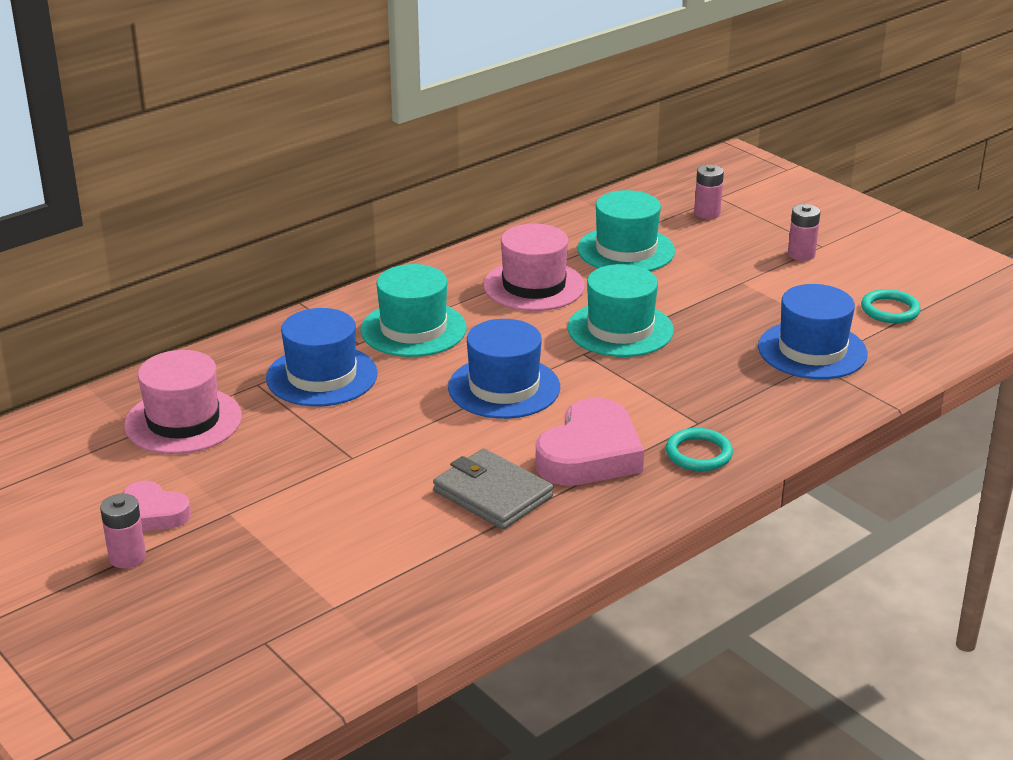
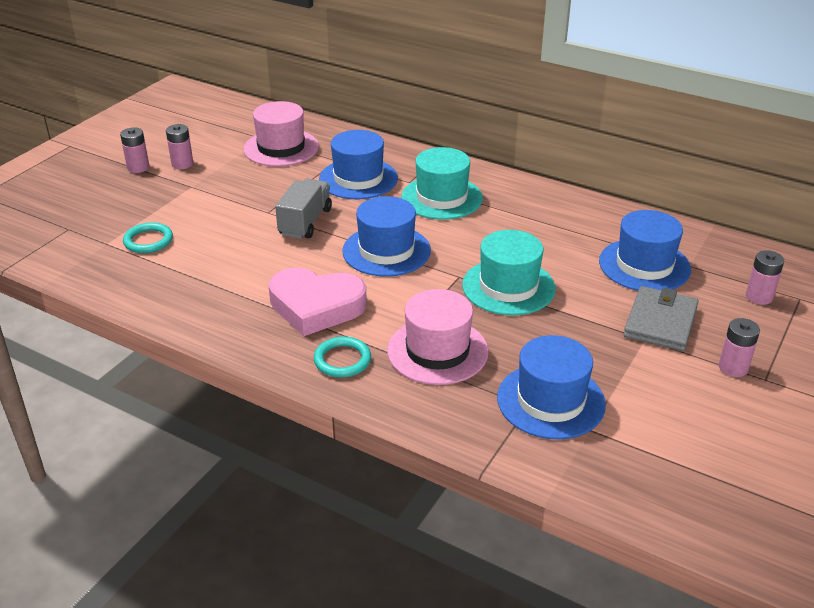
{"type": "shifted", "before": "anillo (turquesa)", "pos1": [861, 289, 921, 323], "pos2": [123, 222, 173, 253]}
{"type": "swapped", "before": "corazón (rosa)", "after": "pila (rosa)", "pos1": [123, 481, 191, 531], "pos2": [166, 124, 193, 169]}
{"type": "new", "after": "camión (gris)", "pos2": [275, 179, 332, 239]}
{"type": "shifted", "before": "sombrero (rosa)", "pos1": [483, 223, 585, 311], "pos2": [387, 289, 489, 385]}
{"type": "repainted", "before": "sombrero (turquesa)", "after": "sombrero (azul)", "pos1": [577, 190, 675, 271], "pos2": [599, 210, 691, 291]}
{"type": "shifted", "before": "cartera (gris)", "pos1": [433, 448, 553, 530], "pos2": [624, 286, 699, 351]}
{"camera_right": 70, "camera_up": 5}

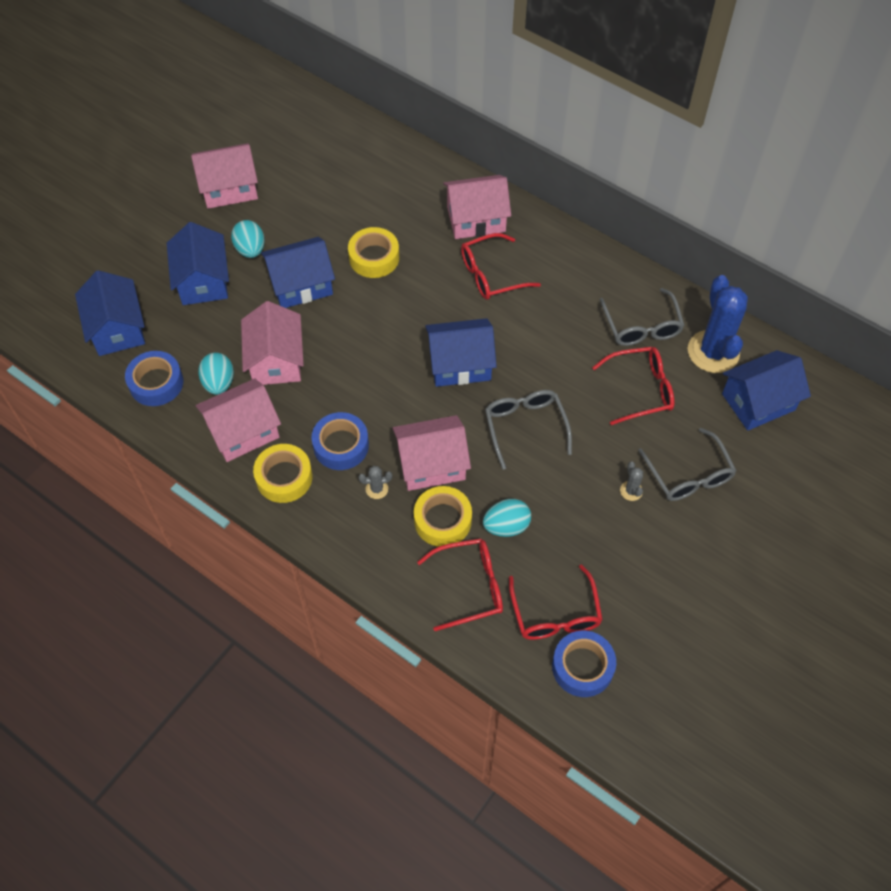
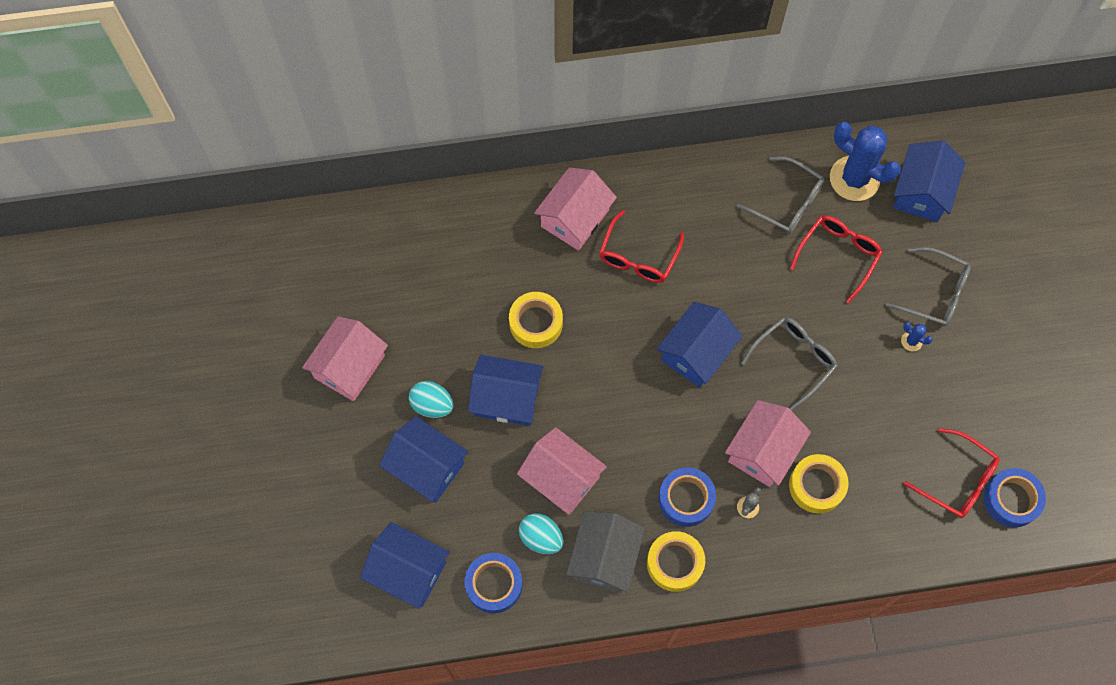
{"type": "rotated", "before": "casa (azul)", "pos1": [261, 237, 335, 308], "pos2": [468, 355, 543, 426], "turn": 75}
{"type": "repainted", "before": "casa (rosa)", "after": "casa (gris)", "pos1": [196, 379, 281, 462], "pos2": [566, 511, 645, 593]}
{"type": "rotated", "before": "gafas (gris)", "pos1": [485, 390, 572, 470], "pos2": [741, 317, 838, 411], "turn": 105}
{"type": "repainted", "before": "cactus (gris)", "after": "cactus (azul)", "pos1": [620, 461, 643, 501], "pos2": [901, 322, 933, 351]}
{"type": "gone", "before": "gafas (rojo)", "pos1": [417, 538, 503, 631]}
{"type": "gone", "before": "huevo (turquesa)", "pos1": [483, 499, 531, 537]}
{"camera_right": -45, "camera_up": 10}

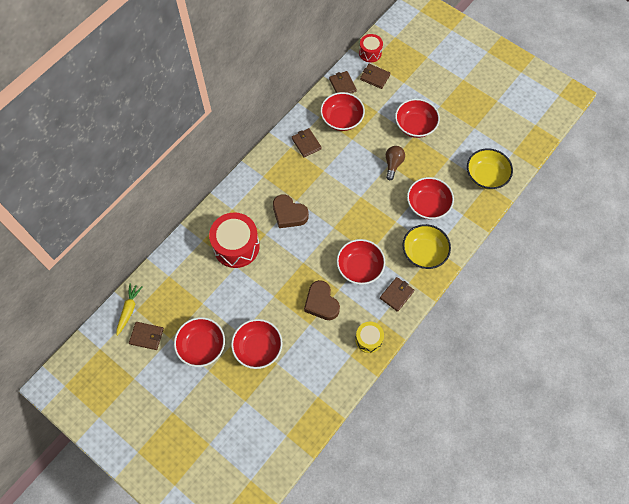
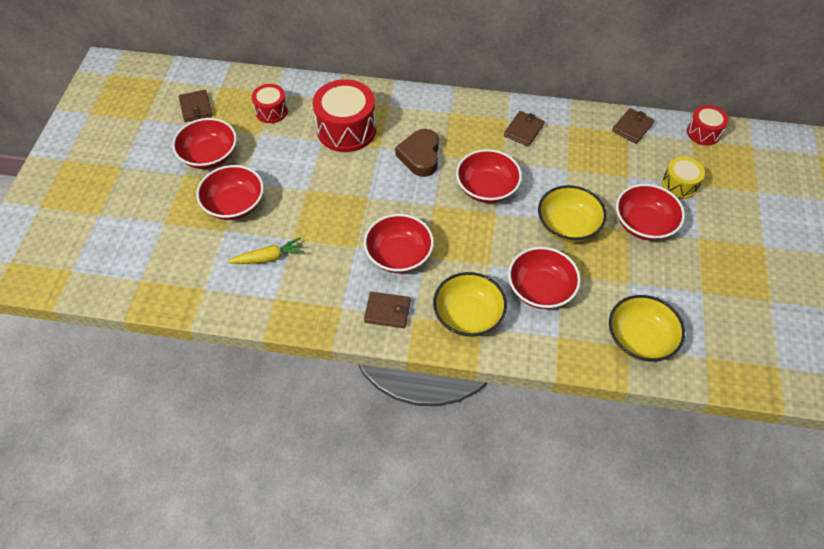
{"type": "shifted", "before": "zanahoria (amarillo)", "pos1": [117, 284, 143, 336], "pos2": [227, 238, 304, 264]}
{"type": "new", "after": "tambor (rojo)", "pos2": [252, 84, 288, 123]}
{"type": "shifted", "before": "cuenco (rojo)", "pos1": [320, 92, 365, 131], "pos2": [456, 149, 522, 203]}
{"type": "swapped", "before": "bombilla (marrón)", "after": "cuenco (amarillo)", "pos1": [386, 146, 405, 180], "pos2": [538, 185, 607, 242]}
{"type": "shifted", "before": "tambor (amarillo)", "pos1": [355, 322, 384, 353], "pos2": [662, 157, 705, 199]}
{"type": "gone", "before": "corazón (marrón)", "pos1": [304, 280, 340, 320]}
{"type": "gone", "before": "cartera (marrón)", "pos1": [360, 64, 391, 89]}
{"camera_right": 60, "camera_up": -10}

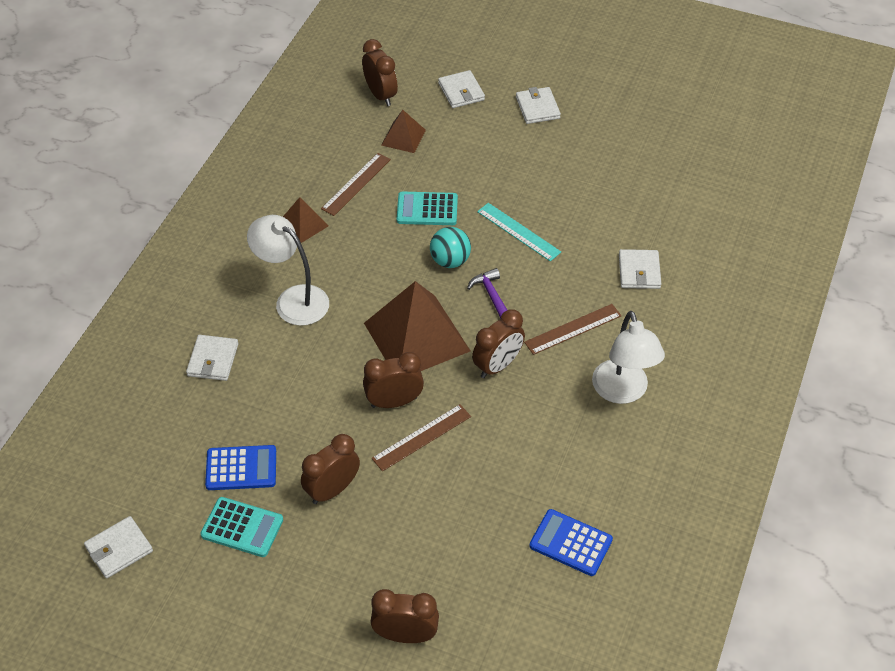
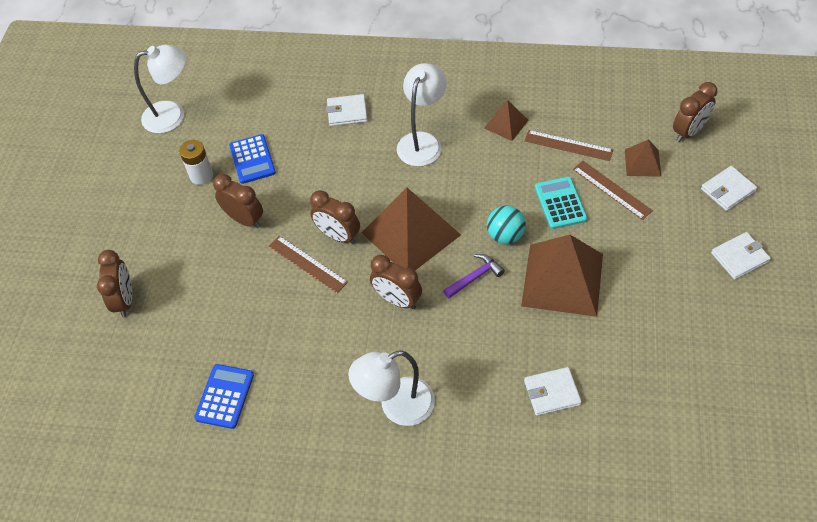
{"type": "swapped", "before": "cartera (blanco)", "after": "lámpara (blanco)", "pos1": [84, 516, 153, 578], "pos2": [134, 45, 186, 134]}
{"type": "swapped", "before": "calculadora (turquesa)", "after": "pila (blanco)", "pos1": [200, 497, 283, 557], "pos2": [179, 140, 213, 185]}
{"type": "rotated", "before": "despertador (marrón)", "pos1": [363, 352, 424, 408], "pos2": [310, 190, 360, 244], "turn": 150}
{"type": "swapped", "before": "regla (turquesa)", "after": "pirámide (marrón)", "pos1": [477, 203, 561, 261], "pos2": [521, 235, 603, 317]}
{"type": "shifted", "before": "regla (marrón)", "pos1": [524, 304, 622, 355], "pos2": [573, 161, 653, 220]}
{"camera_right": 80, "camera_up": 5}

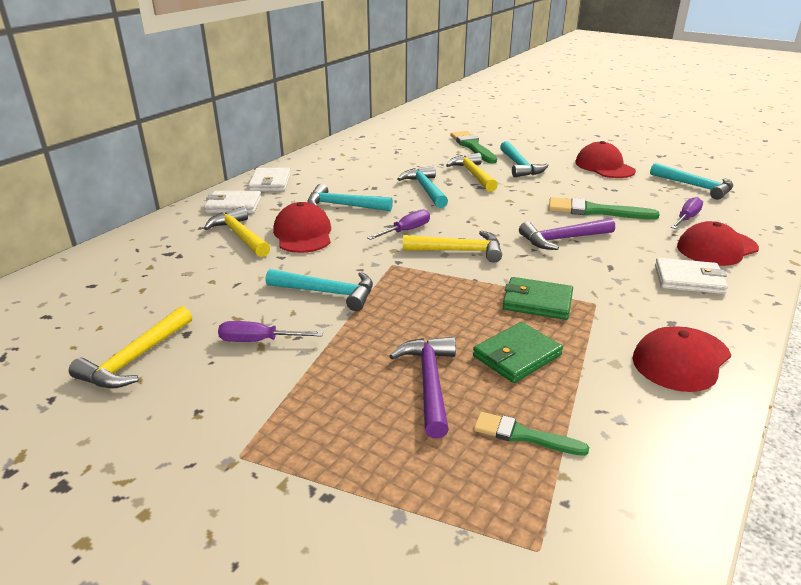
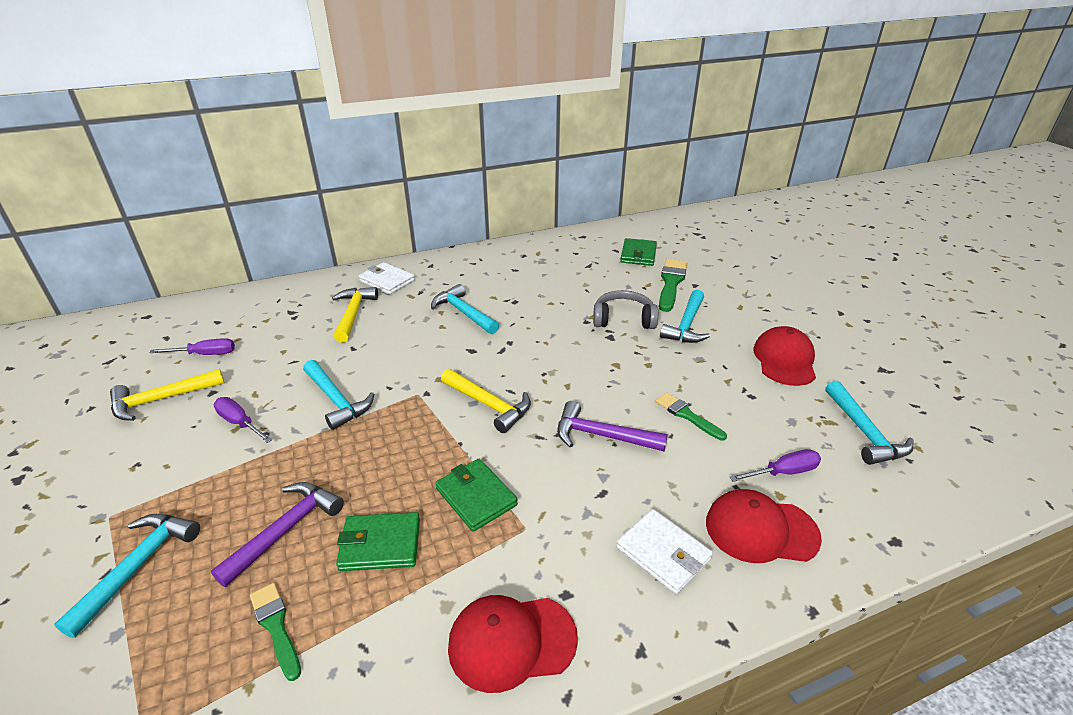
{"type": "shifted", "before": "martillo (turquesa)", "pos1": [398, 166, 448, 208], "pos2": [54, 514, 200, 638]}
{"type": "shifted", "before": "destornillador (morado)", "pos1": [367, 209, 430, 240], "pos2": [149, 338, 235, 355]}
{"type": "swapped", "before": "martillo (amarillo)", "after": "auriculares (gris)", "pos1": [446, 153, 498, 192], "pos2": [593, 290, 658, 329]}
{"type": "new", "after": "cartera (verde)", "pos2": [620, 238, 657, 266]}
{"type": "scaled", "before": "pincel (verde)", "pos1": [549, 197, 660, 220], "pos2": [656, 393, 727, 441], "scale": 0.62}
{"type": "gone", "before": "cartera (blanco)", "pos1": [248, 168, 291, 191]}
{"type": "gone", "before": "gorra (rojo)", "pos1": [273, 202, 331, 253]}
{"camera_right": 35, "camera_up": 5}

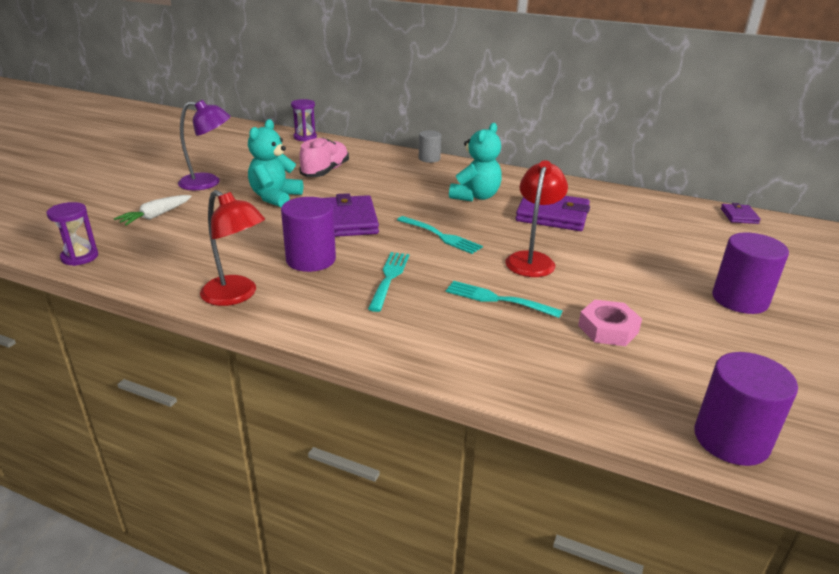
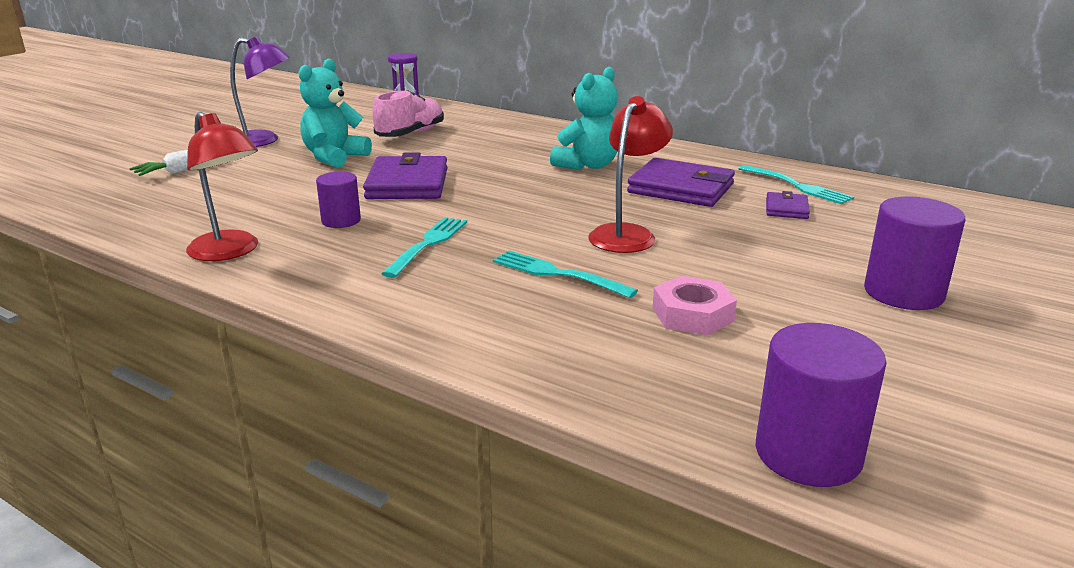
{"type": "scaled", "before": "cilindro (morado)", "pos1": [281, 197, 336, 272], "pos2": [316, 172, 361, 228], "scale": 0.61}
{"type": "shifted", "before": "tenedor (turquesa)", "pos1": [397, 216, 483, 254], "pos2": [738, 165, 854, 204]}
{"type": "shifted", "before": "cartera (morado)", "pos1": [721, 203, 761, 224], "pos2": [766, 191, 810, 219]}
{"type": "gone", "before": "reloj de arena (morado)", "pos1": [46, 202, 98, 266]}
{"type": "gone", "before": "cilindro (gris)", "pos1": [419, 130, 441, 163]}
{"camera_right": 10, "camera_up": -5}

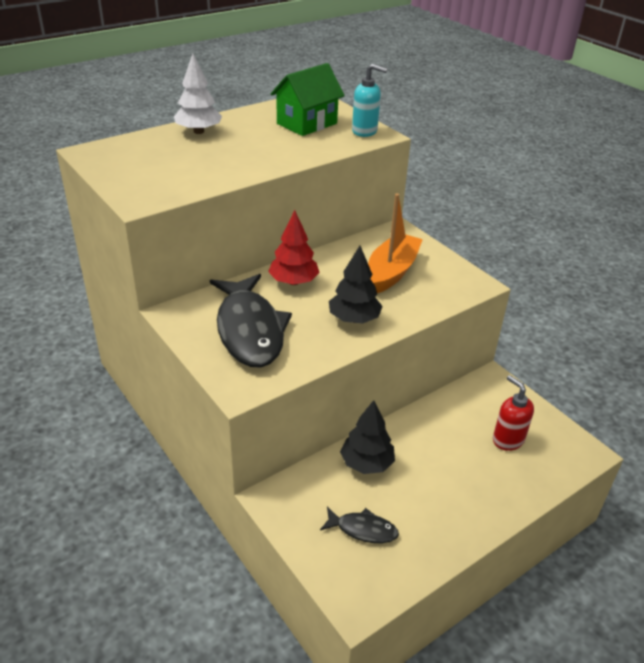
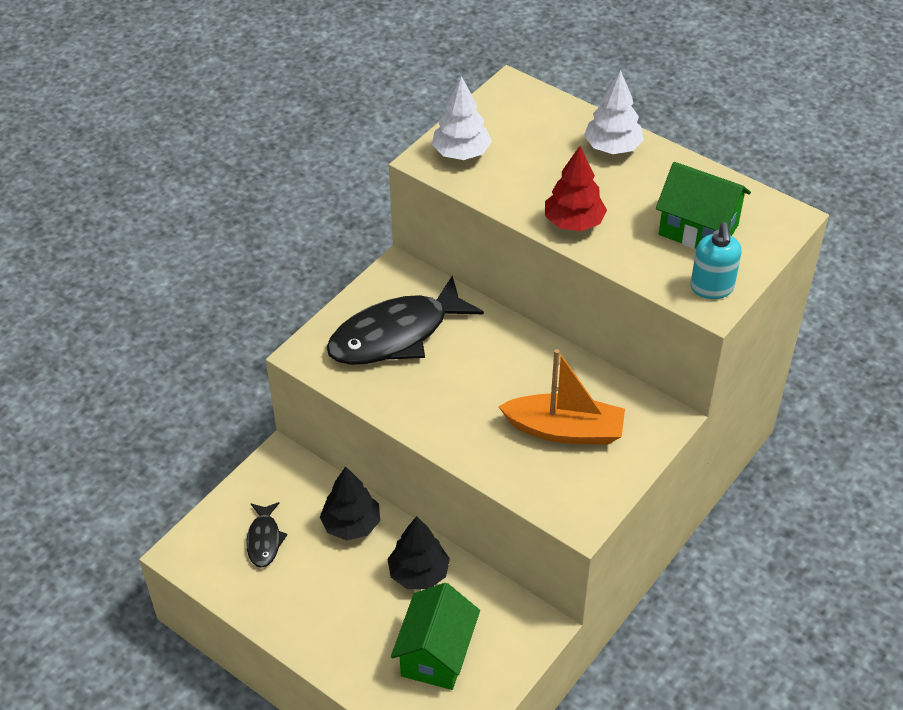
{"type": "shifted", "before": "árbol (negro)", "pos1": [329, 246, 383, 323], "pos2": [387, 516, 450, 589]}
{"type": "swapped", "before": "dispensador de jabón (rojo)", "after": "casa (verde)", "pos1": [493, 375, 534, 451], "pos2": [391, 583, 480, 690]}
{"type": "new", "after": "árbol (blanco)", "pos2": [432, 76, 492, 160]}
{"type": "shifted", "before": "árbol (rojo)", "pos1": [268, 210, 320, 285], "pos2": [545, 146, 607, 231]}
{"camera_right": 75, "camera_up": 10}

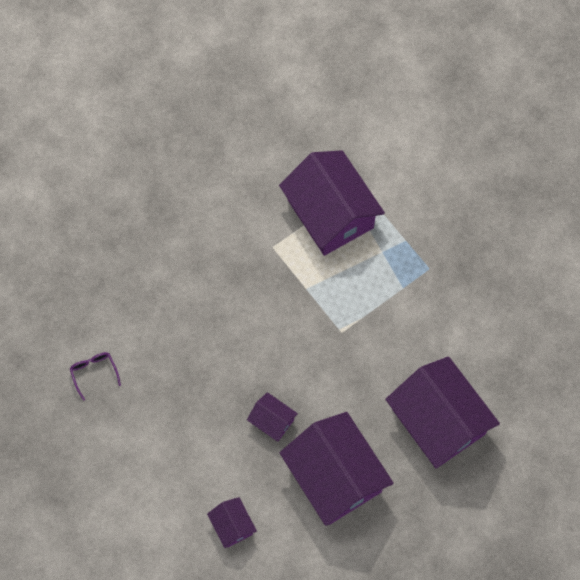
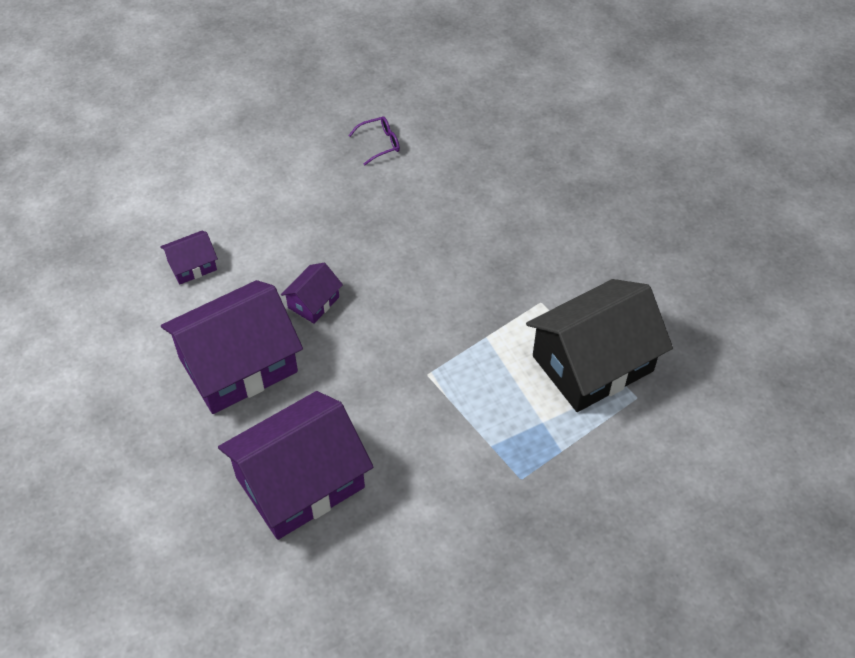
{"type": "repainted", "before": "casa (morado)", "after": "casa (negro)", "pos1": [279, 150, 385, 256], "pos2": [526, 279, 673, 412]}
{"camera_right": 90, "camera_up": -15}

